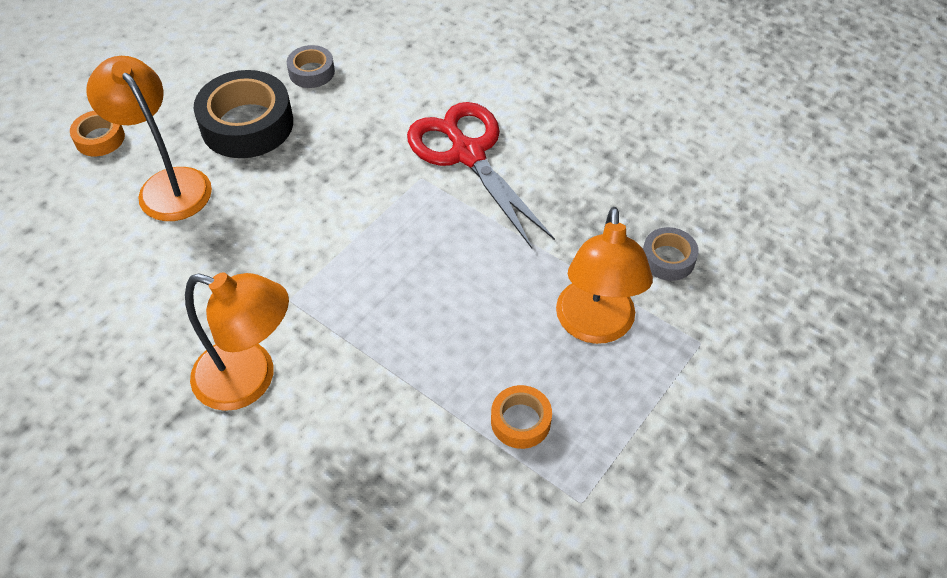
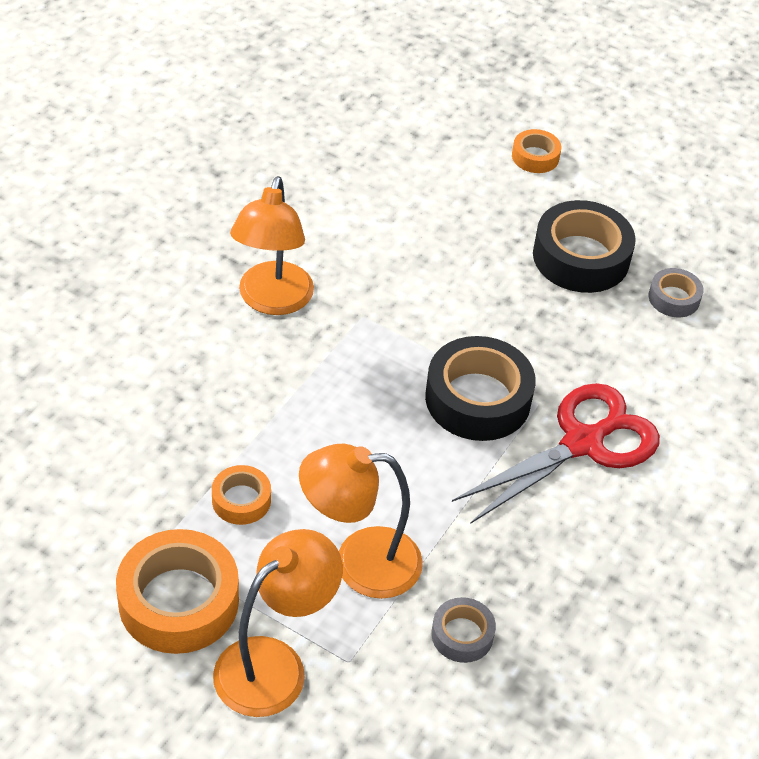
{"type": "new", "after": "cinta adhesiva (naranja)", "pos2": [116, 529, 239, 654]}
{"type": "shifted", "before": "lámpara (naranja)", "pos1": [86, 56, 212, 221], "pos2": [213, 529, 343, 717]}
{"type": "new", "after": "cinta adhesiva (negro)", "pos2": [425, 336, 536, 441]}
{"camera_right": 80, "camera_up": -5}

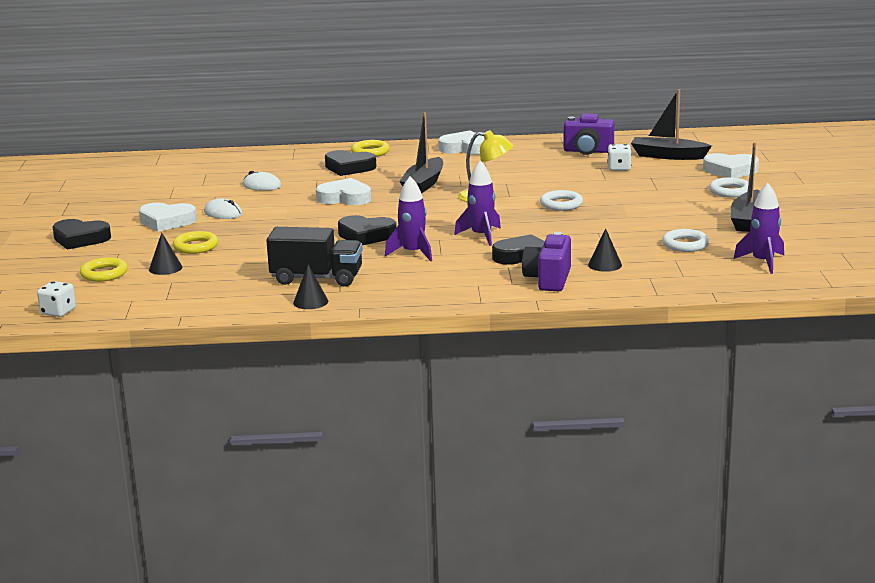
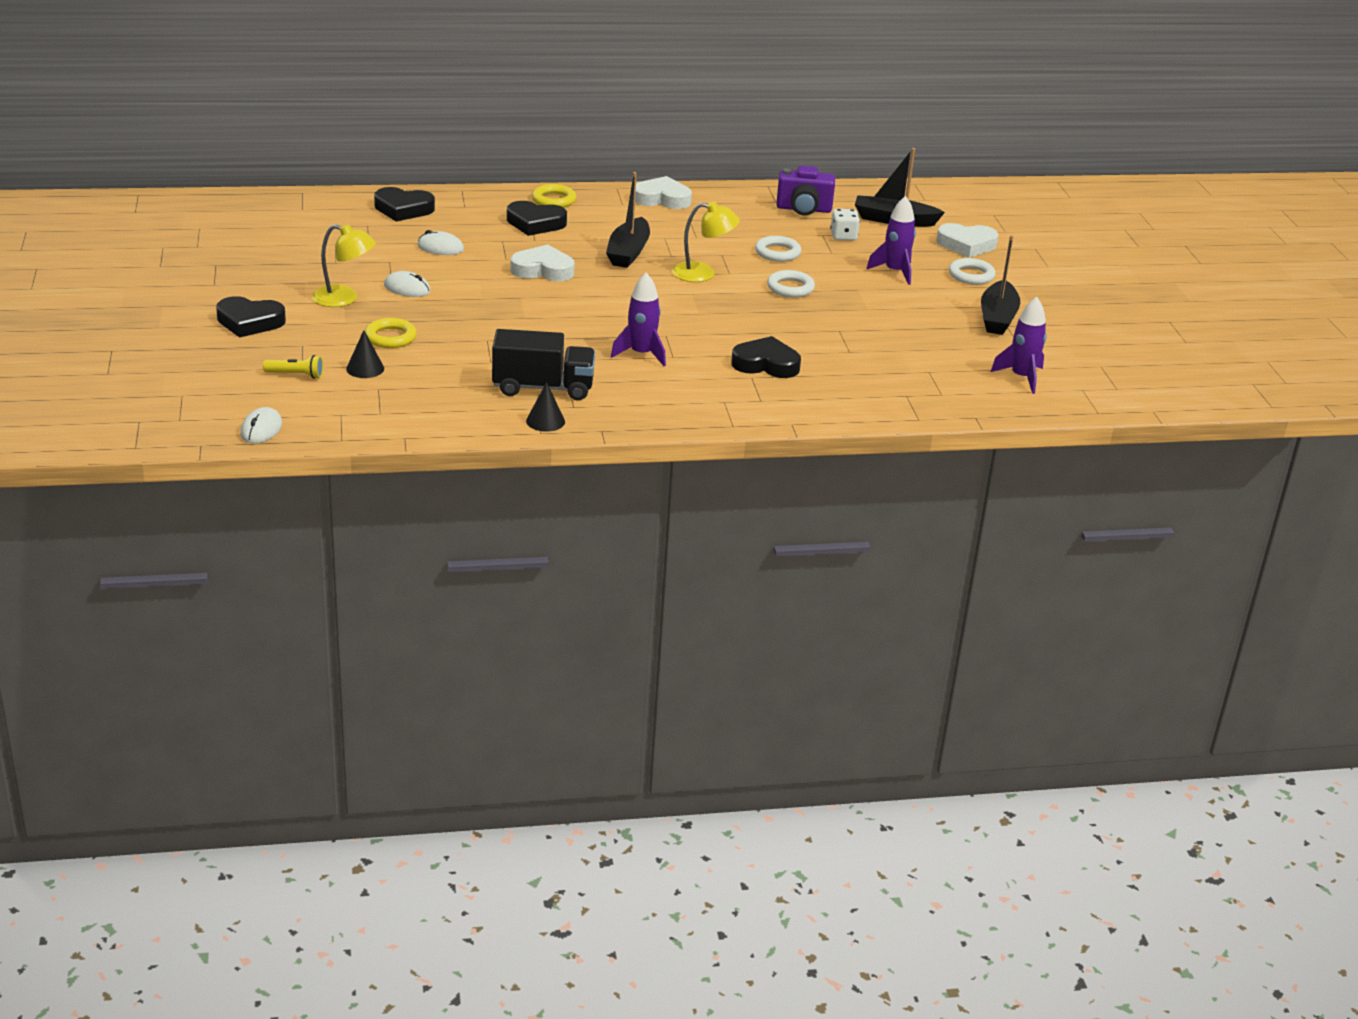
{"type": "swapped", "before": "dado (blanco)", "after": "ratón (blanco)", "pos1": [37, 281, 76, 317], "pos2": [240, 407, 282, 443]}
{"type": "swapped", "before": "anillo (amarillo)", "after": "lámpara de mano (amarillo)", "pos1": [80, 257, 128, 282], "pos2": [263, 355, 323, 379]}
{"type": "swapped", "before": "corazón (blanco)", "after": "lámpara (amarillo)", "pos1": [139, 202, 197, 232], "pos2": [312, 224, 376, 307]}
{"type": "shifted", "before": "corazón (negro)", "pos1": [338, 215, 397, 245], "pos2": [374, 187, 435, 222]}
{"type": "shifted", "before": "anillo (blanco)", "pos1": [662, 229, 709, 252], "pos2": [755, 236, 801, 262]}
{"type": "shifted", "before": "cohete (morado)", "pos1": [454, 161, 501, 246], "pos2": [866, 196, 916, 285]}
{"type": "gone", "before": "cámara (morado)", "pos1": [522, 232, 571, 291]}
{"type": "gone", "before": "cono (negro)", "pos1": [588, 228, 622, 272]}
{"camera_right": -10, "camera_up": 10}

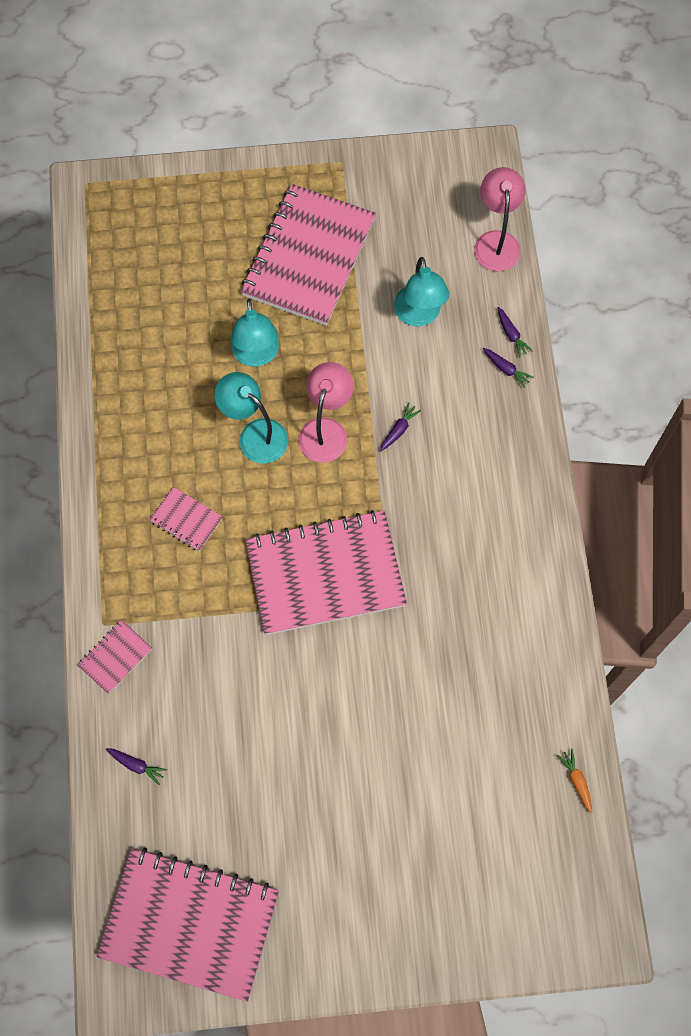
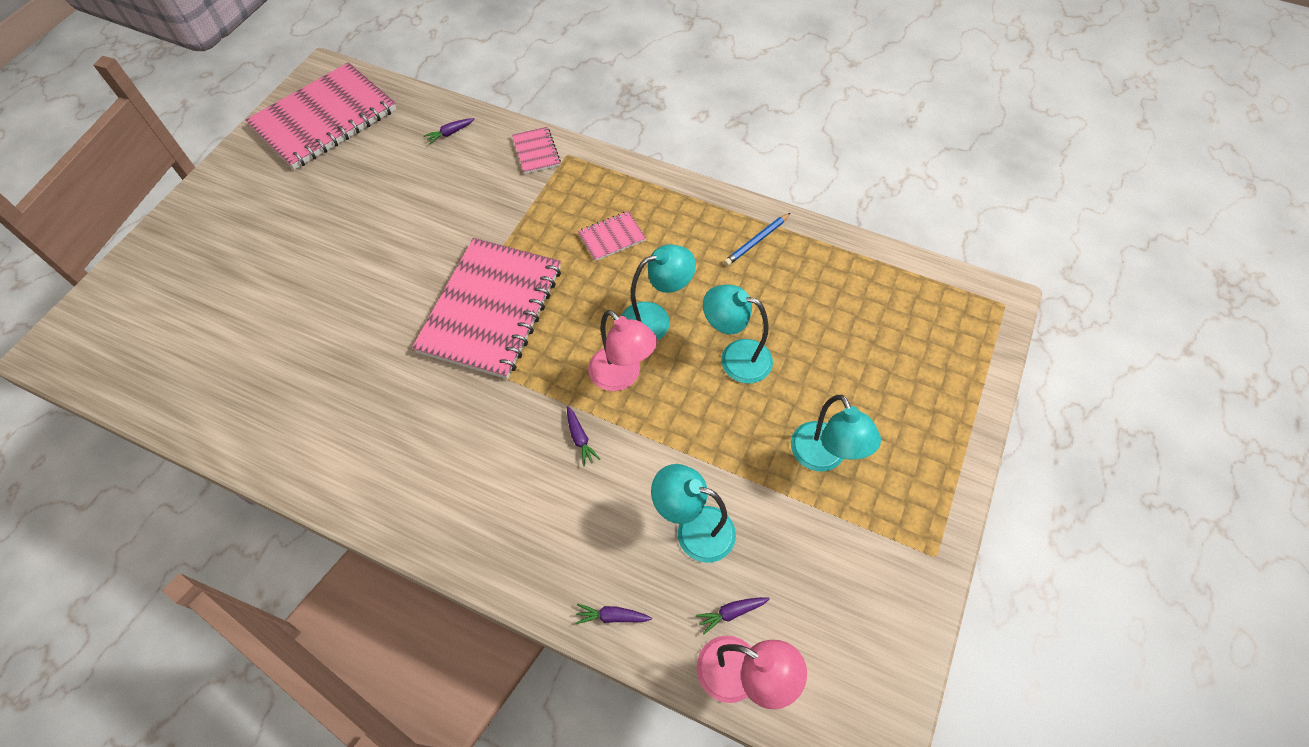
{"type": "shifted", "before": "zanahoria (morado)", "pos1": [483, 348, 534, 388], "pos2": [696, 597, 770, 635]}
{"type": "new", "after": "lápiz (azul)", "pos2": [724, 213, 790, 266]}
{"type": "swapped", "before": "cuaderno (rosa)", "after": "lámpara (turquesa)", "pos1": [241, 184, 376, 326], "pos2": [791, 395, 881, 471]}
{"type": "gone", "before": "zanahoria (naranja)", "pos1": [557, 749, 592, 813]}
{"camera_right": 120, "camera_up": -10}

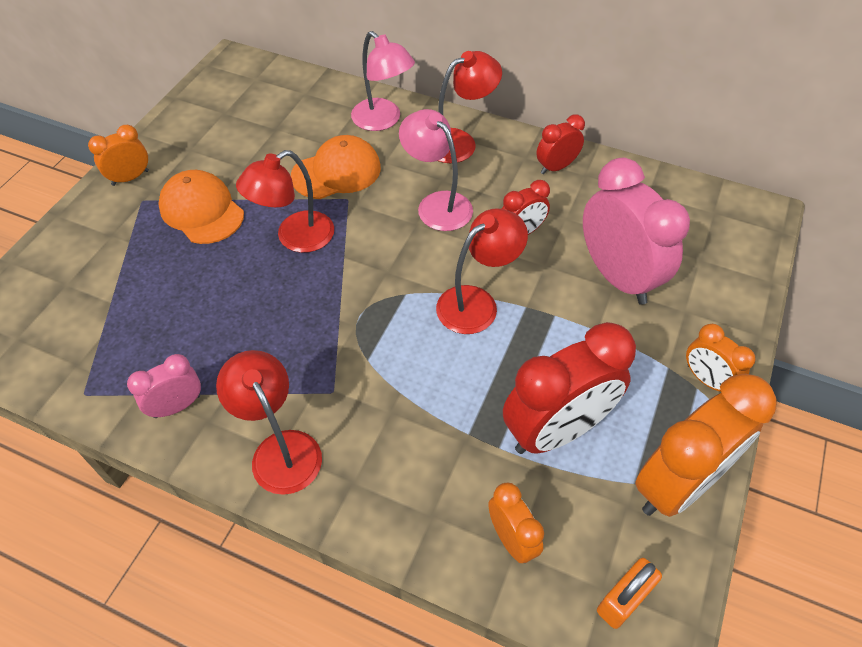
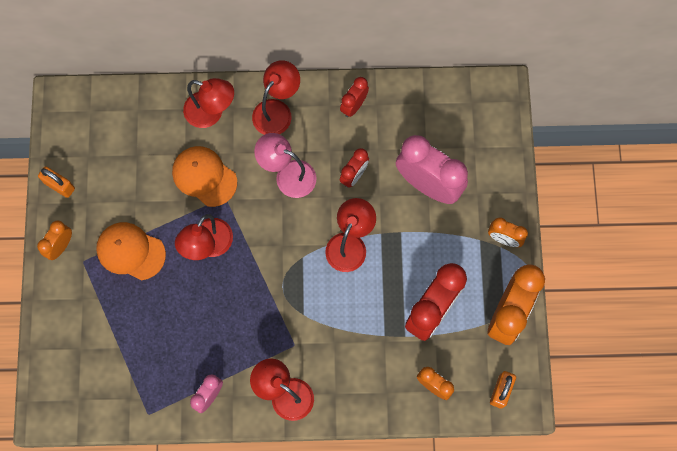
{"type": "new", "after": "candado (naranja)", "pos2": [38, 166, 75, 198]}
{"type": "rotated", "before": "gorra (naranja)", "pos1": [291, 135, 381, 199], "pos2": [172, 146, 237, 207], "turn": -90}
{"type": "repainted", "before": "lámpara (rosa)", "after": "lámpara (rojo)", "pos1": [351, 31, 415, 131], "pos2": [183, 78, 234, 128]}
{"camera_right": -25, "camera_up": 20}

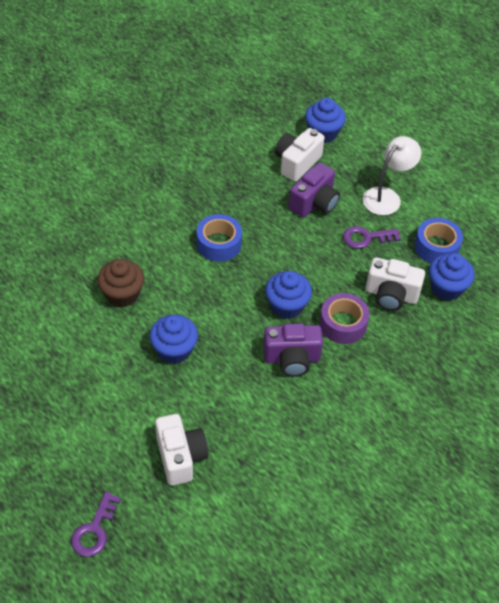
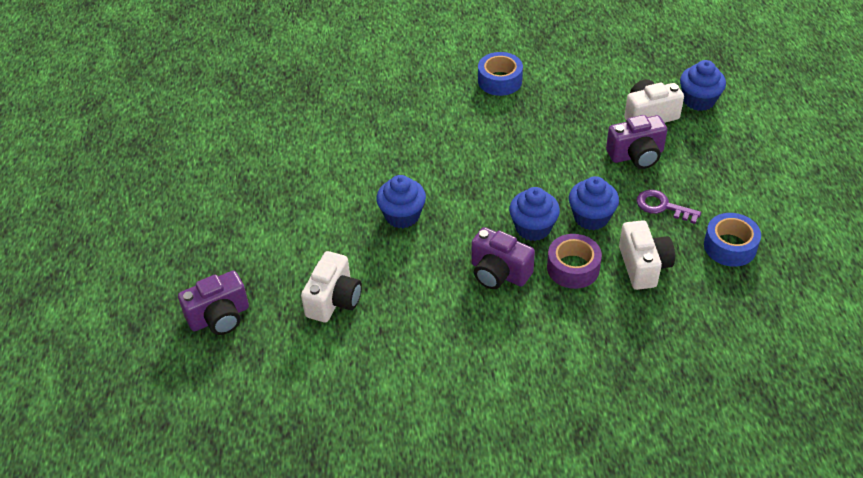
{"type": "swapped", "before": "llave (morado)", "after": "cámara (morado)", "pos1": [71, 492, 121, 557], "pos2": [178, 271, 249, 335]}
{"type": "shifted", "before": "cinta adhesiva (azul)", "pos1": [196, 214, 242, 262], "pos2": [478, 52, 523, 96]}
{"type": "shifted", "before": "magdalena (azul)", "pos1": [429, 253, 475, 301], "pos2": [569, 176, 619, 230]}
{"type": "rotated", "before": "cámara (blanco)", "pos1": [366, 257, 425, 311], "pos2": [619, 220, 675, 290], "turn": -150}
{"type": "gone", "before": "magdalena (marrón)", "pos1": [97, 259, 144, 307]}
{"type": "gone", "before": "lámpara (blanco)", "pos1": [362, 136, 421, 215]}
{"camera_right": 40, "camera_up": -5}

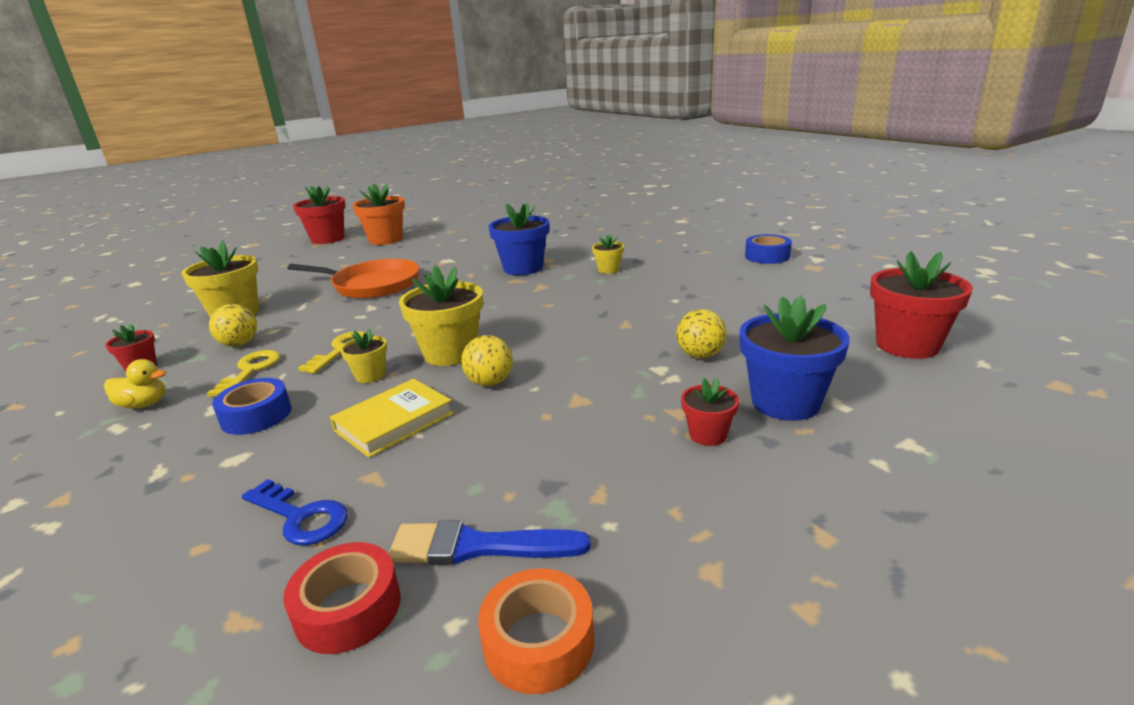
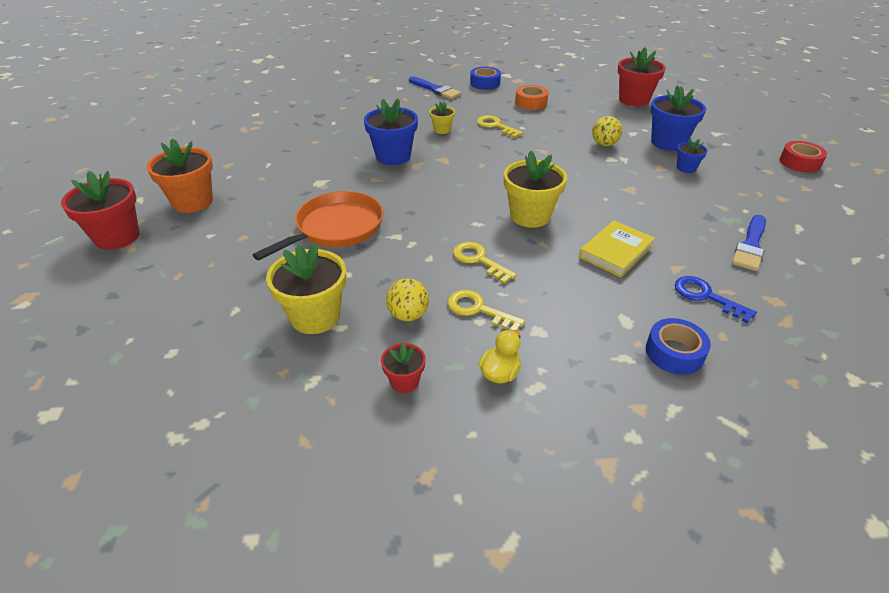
{"type": "new", "after": "pincel (azul)", "pos2": [409, 76, 462, 99]}
{"type": "new", "after": "llave (amarillo)", "pos2": [477, 115, 523, 138]}
{"type": "shifted", "before": "cinta adhesiva (naranja)", "pos1": [478, 569, 594, 694], "pos2": [515, 85, 548, 110]}
{"type": "rotated", "before": "libro (amarillo)", "pos1": [330, 379, 454, 458], "pos2": [579, 221, 655, 277], "turn": 60}
{"type": "shifted", "before": "cinta adhesiva (azul)", "pos1": [212, 378, 292, 435], "pos2": [646, 318, 711, 375]}
{"type": "rotated", "before": "llave (azul)", "pos1": [242, 479, 348, 545], "pos2": [675, 276, 757, 323], "turn": -105}
{"type": "repainted", "before": "maceta (rojo)", "after": "maceta (azul)", "pos1": [681, 378, 739, 446], "pos2": [677, 138, 708, 173]}
{"type": "shifted", "before": "cinta adhesiva (rojo)", "pos1": [283, 542, 401, 654], "pos2": [780, 141, 827, 172]}
{"type": "gone", "before": "maceta (amarillo)", "pos1": [340, 329, 387, 383]}
{"type": "gone", "before": "pelota (amarillo)", "pos1": [461, 335, 513, 386]}
{"camera_right": -65, "camera_up": 15}

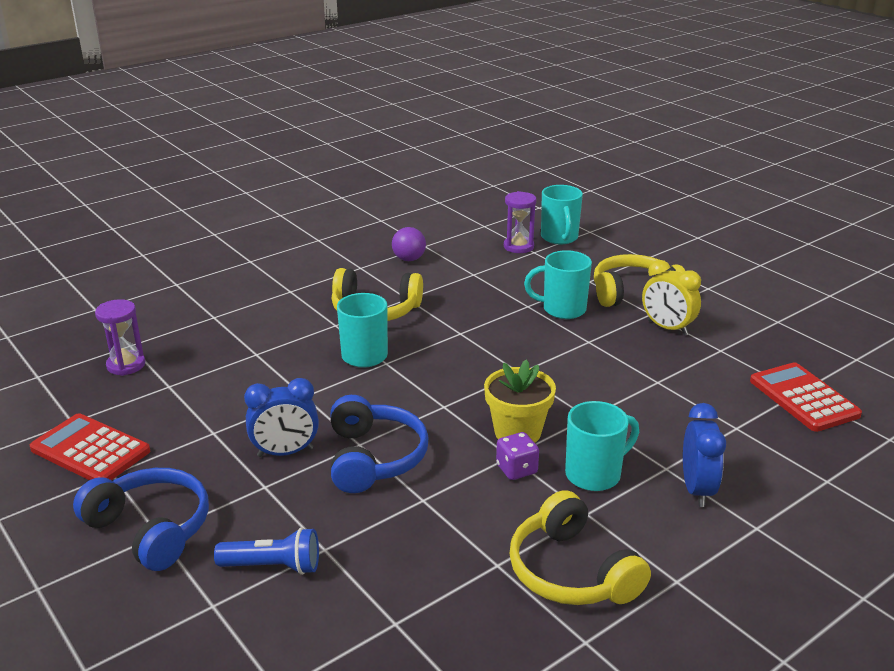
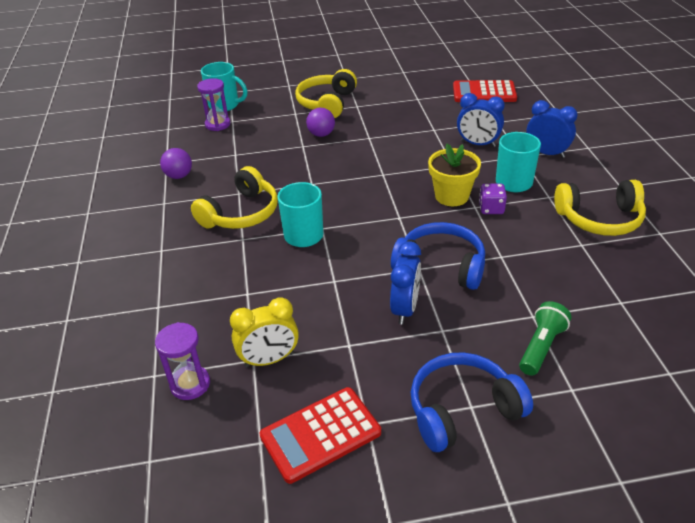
{"type": "shifted", "before": "despertador (amarillo)", "pos1": [642, 260, 701, 335], "pos2": [230, 297, 299, 367]}
{"type": "swapped", "before": "taza (turquesa)", "after": "pelota (morado)", "pos1": [524, 250, 592, 319], "pos2": [306, 108, 335, 137]}
{"type": "new", "after": "despertador (azul)", "pos2": [457, 93, 505, 147]}
{"type": "repainted", "before": "lámpara de mano (azul)", "after": "lámpara de mano (verde)", "pos1": [214, 527, 319, 575], "pos2": [519, 301, 571, 376]}
{"camera_right": -60, "camera_up": 10}

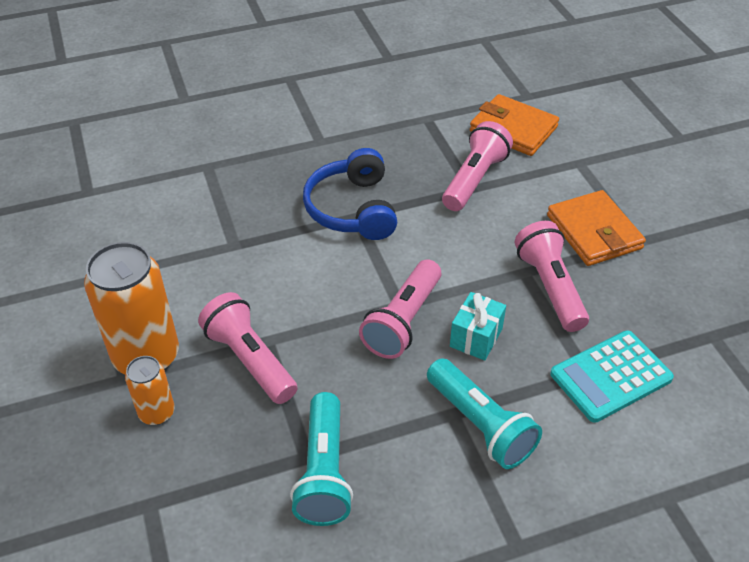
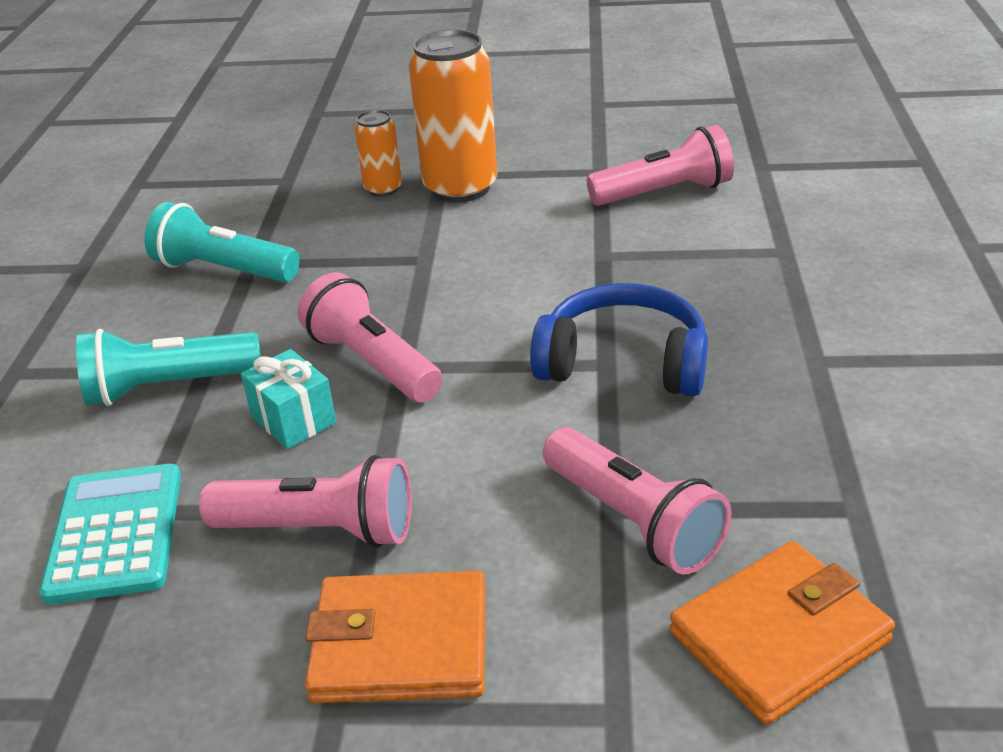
{"type": "shifted", "before": "lámpara de mano (rosa)", "pos1": [198, 292, 298, 404], "pos2": [587, 125, 734, 206]}
{"camera_right": 115, "camera_up": -10}

